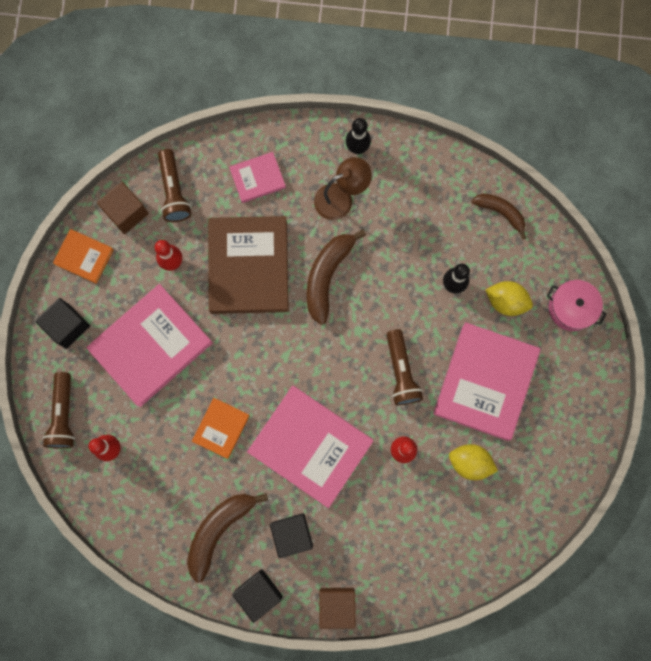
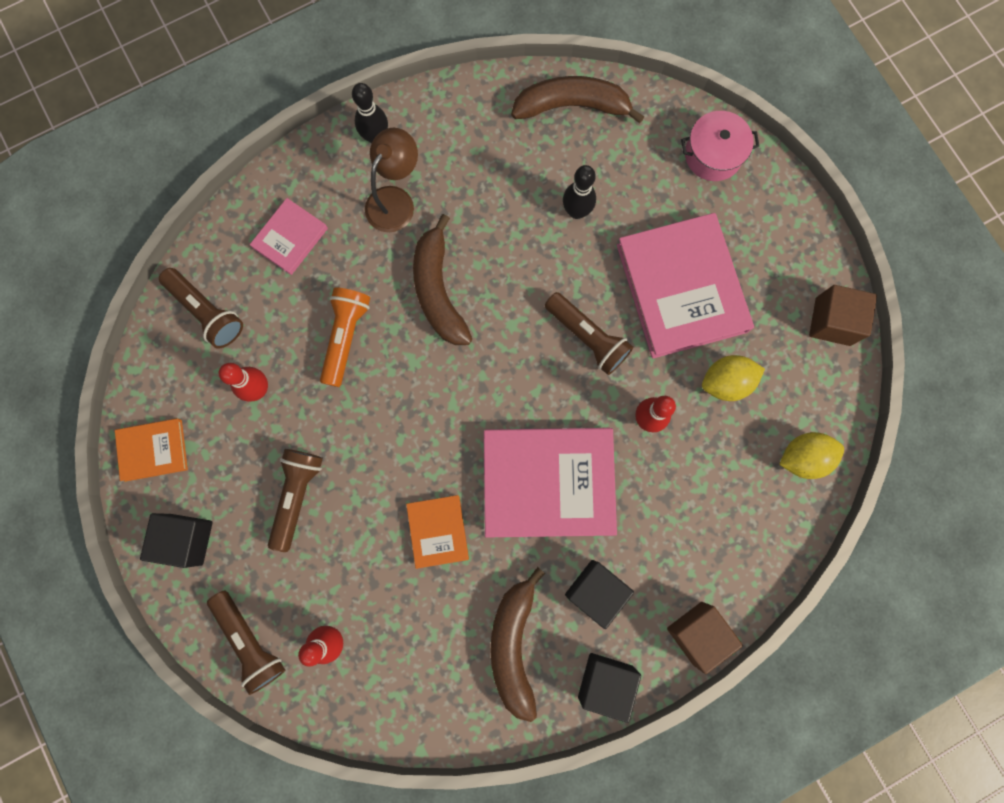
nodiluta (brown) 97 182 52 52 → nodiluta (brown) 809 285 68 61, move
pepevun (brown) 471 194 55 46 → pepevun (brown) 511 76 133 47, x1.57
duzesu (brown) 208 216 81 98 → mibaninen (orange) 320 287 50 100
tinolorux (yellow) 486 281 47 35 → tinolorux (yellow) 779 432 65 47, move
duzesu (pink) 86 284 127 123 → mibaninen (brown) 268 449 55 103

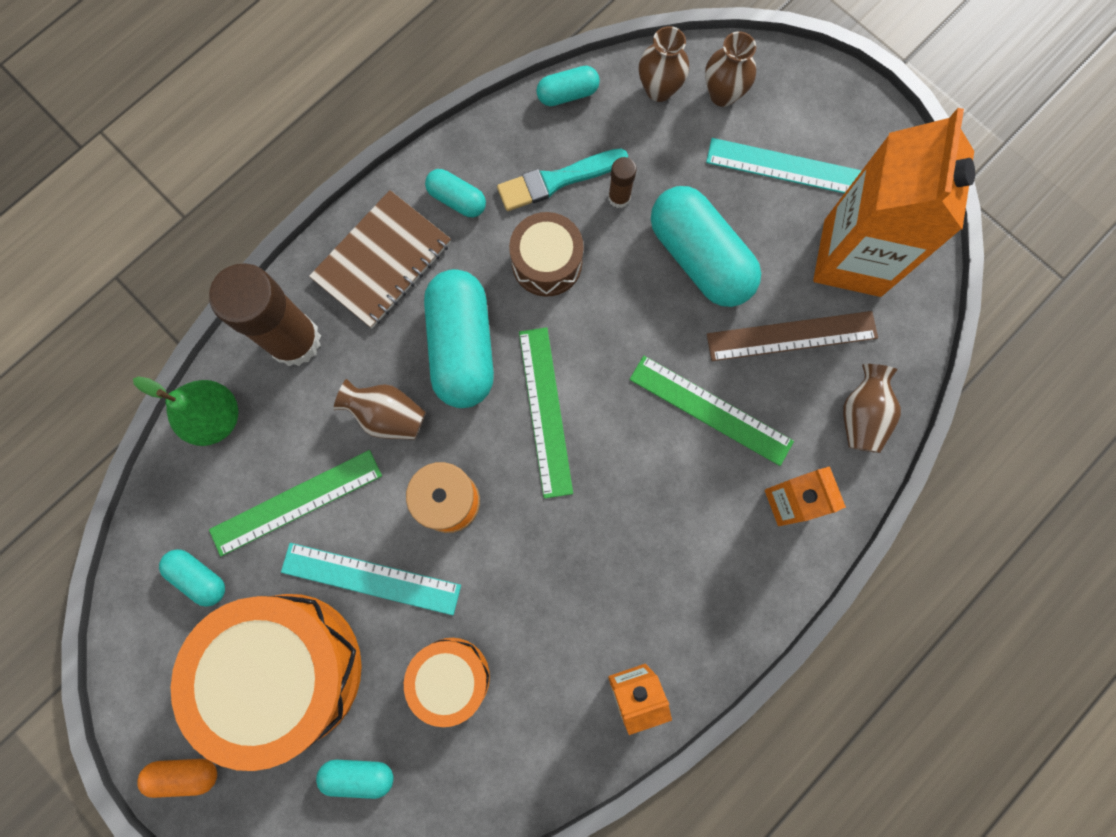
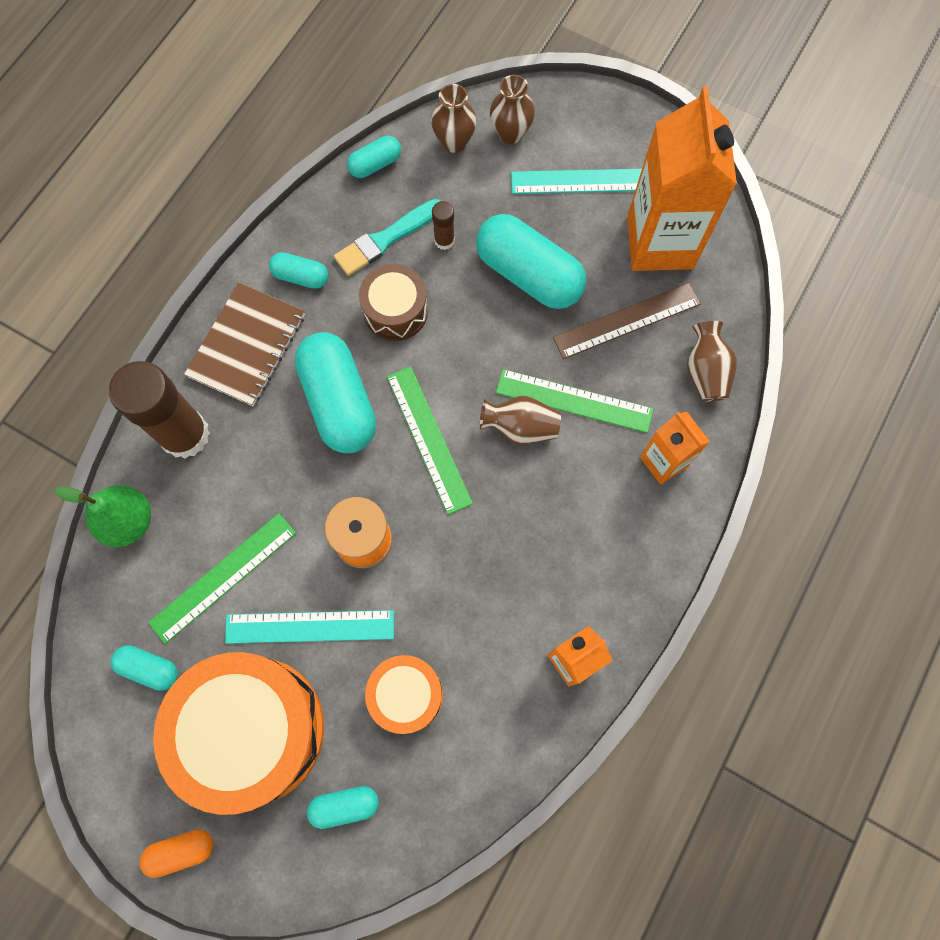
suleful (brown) 333 379 93 61 → suleful (brown) 480 396 81 49, move

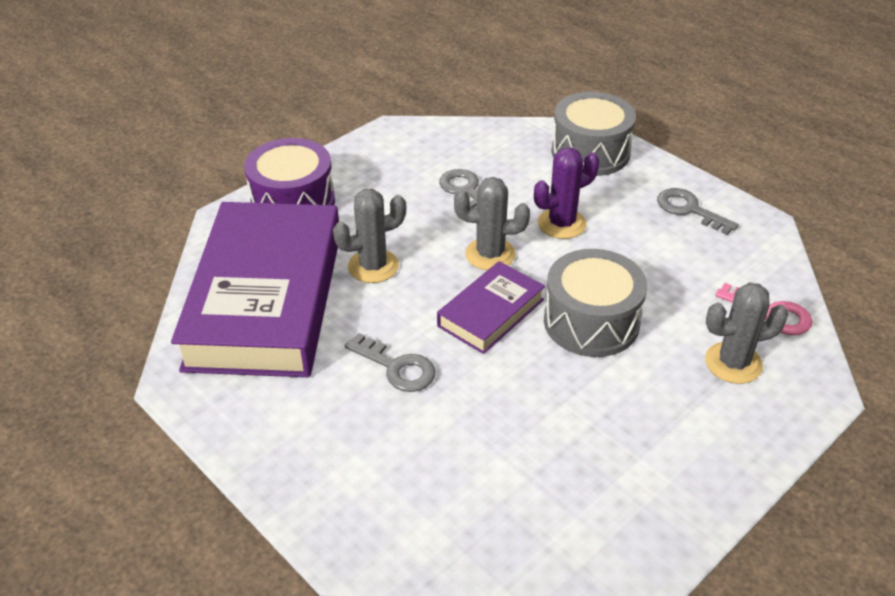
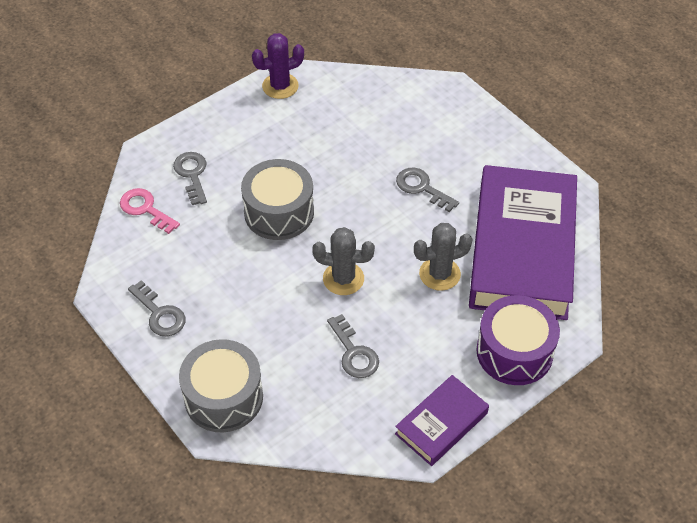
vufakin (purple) 534 148 65 91 → vufakin (purple) 252 33 52 66, move
duzesu (purple) 437 261 108 93 → duzesu (purple) 395 375 94 91, move
vufakin (grey) 705 282 83 102 → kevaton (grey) 173 152 34 53

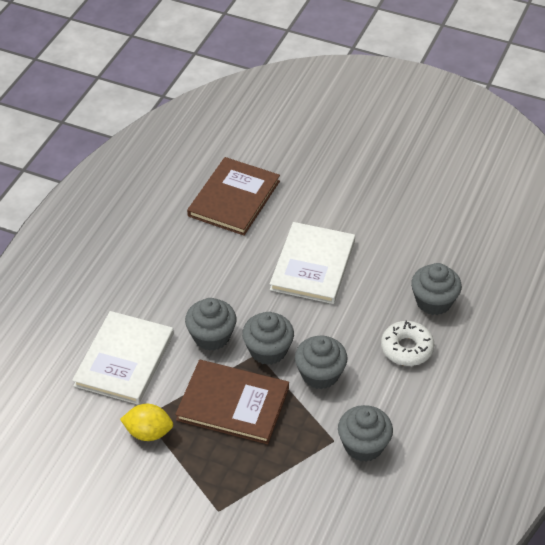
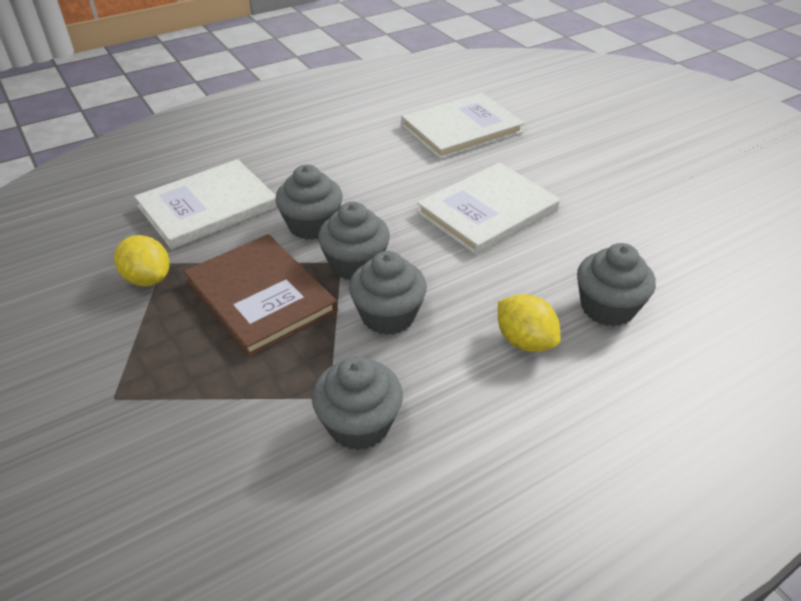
duzesu (brown) 187 157 93 79 → duzesu (white) 401 93 123 66
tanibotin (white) 381 321 54 45 → tinolorux (yellow) 498 294 62 58

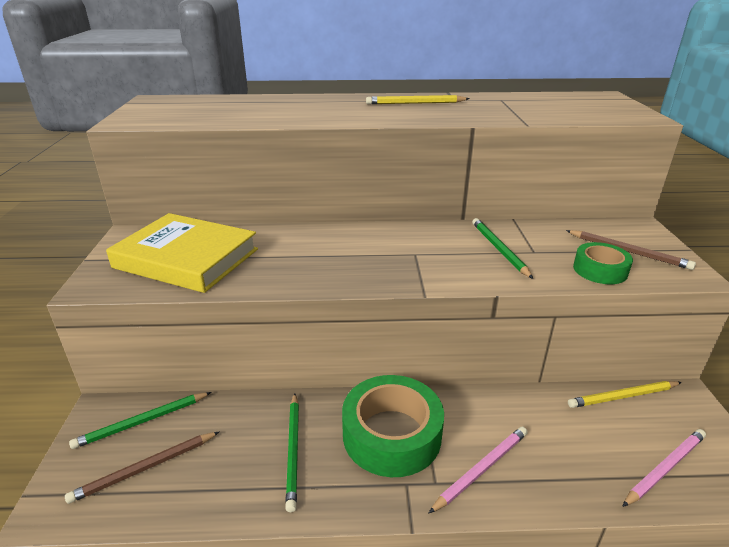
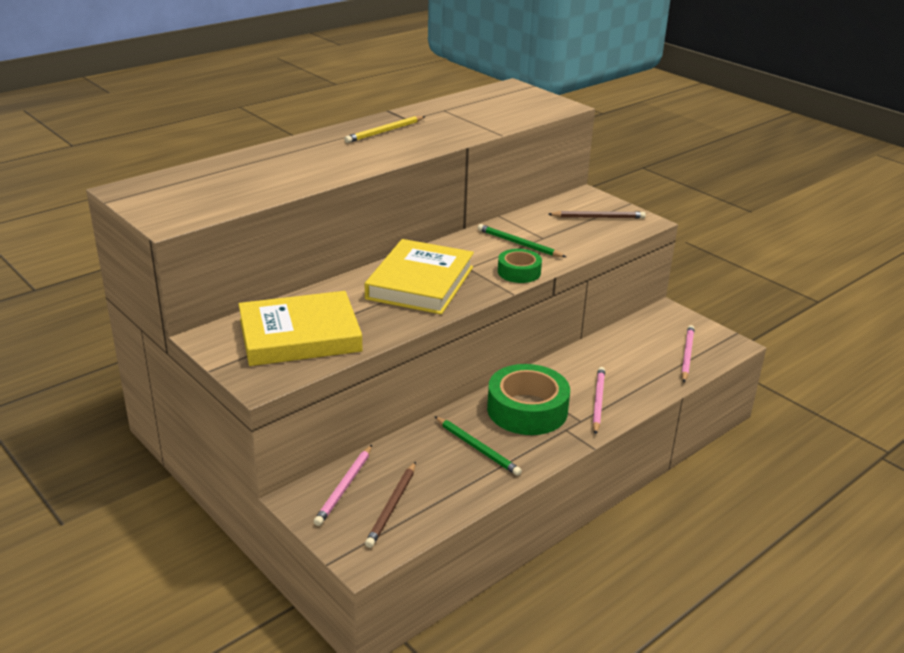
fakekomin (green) 573 242 60 42 → fakekomin (green) 498 249 44 34, move
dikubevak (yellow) 568 381 114 27 → -
dikubevak (green) 69 392 142 57 → dikubevak (pink) 314 445 58 81
- → duzesu (yellow) 365 239 109 75

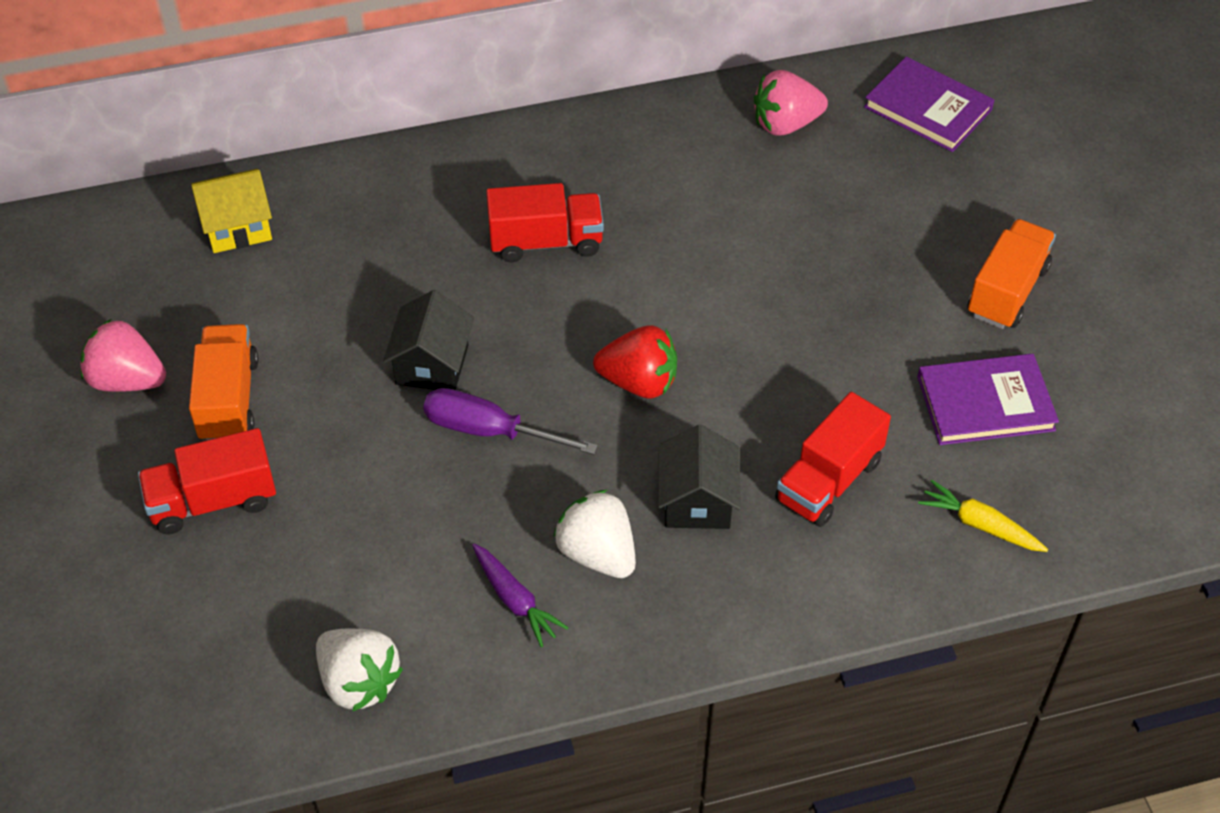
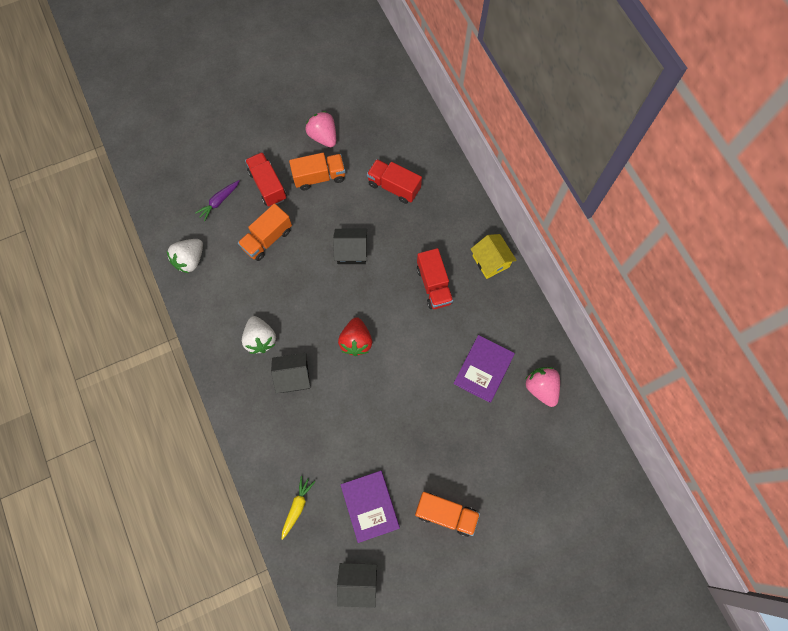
duzesu (purple) 864 57 130 95 → duzesu (purple) 453 335 62 68, move
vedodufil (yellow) 191 169 81 84 → vedodufil (yellow) 471 234 46 45, move
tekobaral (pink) 80 319 86 73 → tekobaral (pink) 306 111 30 36, 45 degrees counterclockwise
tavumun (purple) 423 388 175 67 → -
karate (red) 775 392 116 135 → karate (red) 367 159 55 45, move
tekobaral (white) 553 490 83 88 → tekobaral (white) 242 316 34 38, 120 degrees clockwise
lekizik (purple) 472 544 97 103 → lekizik (purple) 195 180 45 41, move
- → karate (orange) 238 203 54 58
- → vedodufil (black) 337 563 40 45

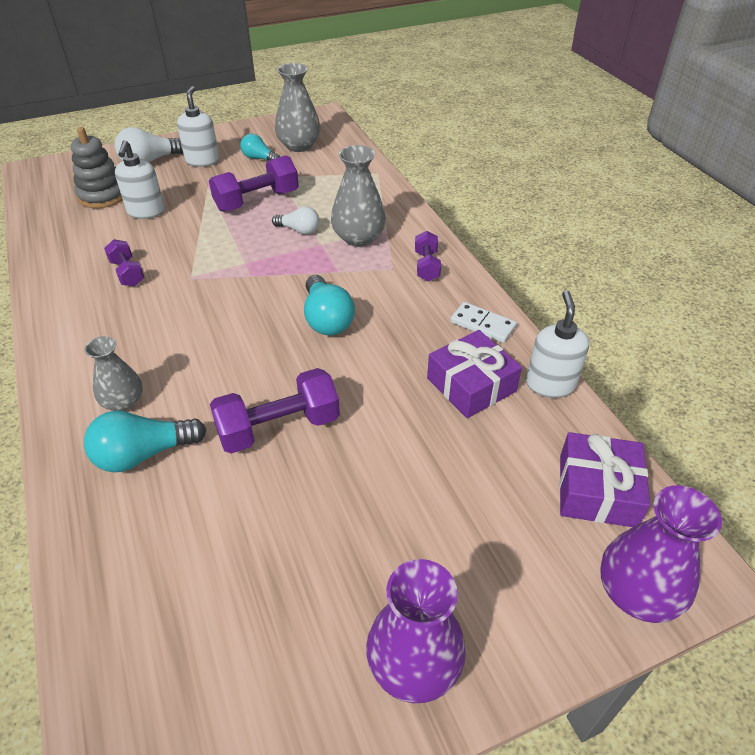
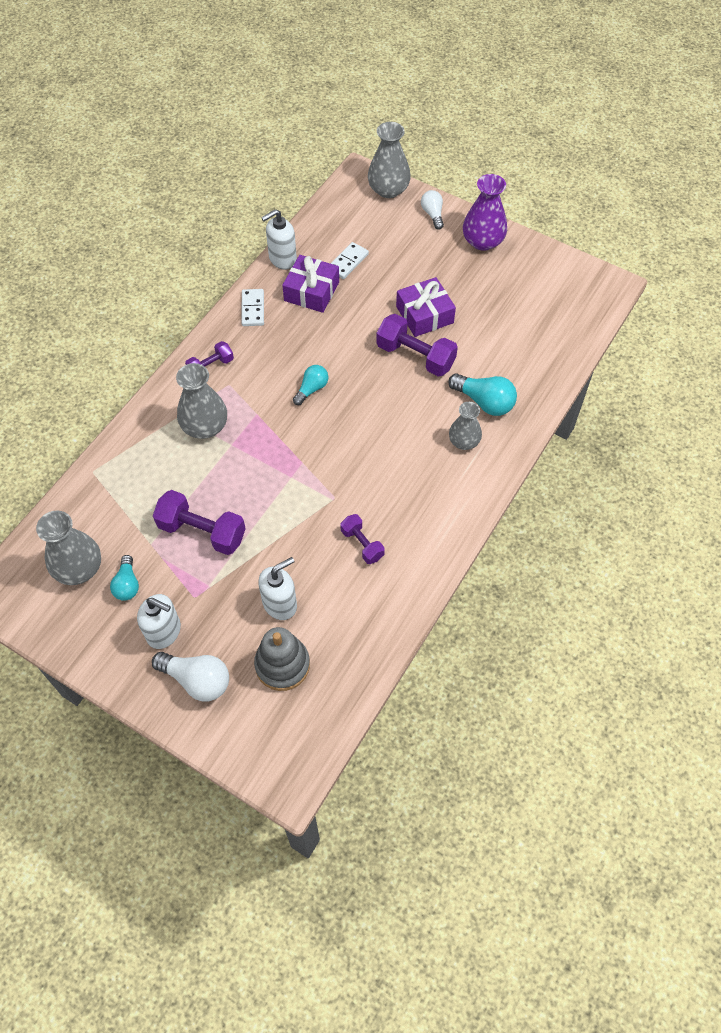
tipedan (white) 177 86 42 81 → tipedan (white) 137 594 44 55, 120 degrees counterclockwise
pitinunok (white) 272 206 48 29 → pitinunok (white) 421 190 23 40, move
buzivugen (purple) 104 239 41 47 → buzivugen (purple) 340 514 45 50, 60 degrees counterclockwise
pitinunok (turquoise) 304 275 51 60 → pitinunok (turquoise) 293 365 35 40, x0.64
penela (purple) 559 432 91 95 → penela (purple) 396 277 60 60, move
suleful (purple) 600 485 122 138 → suleful (grey) 368 122 43 76
- → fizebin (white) 331 242 38 37

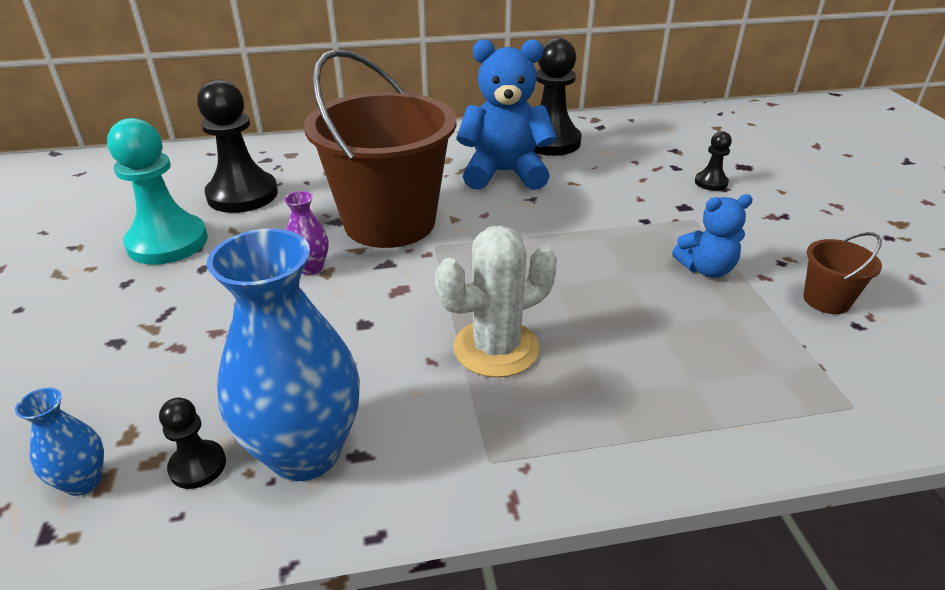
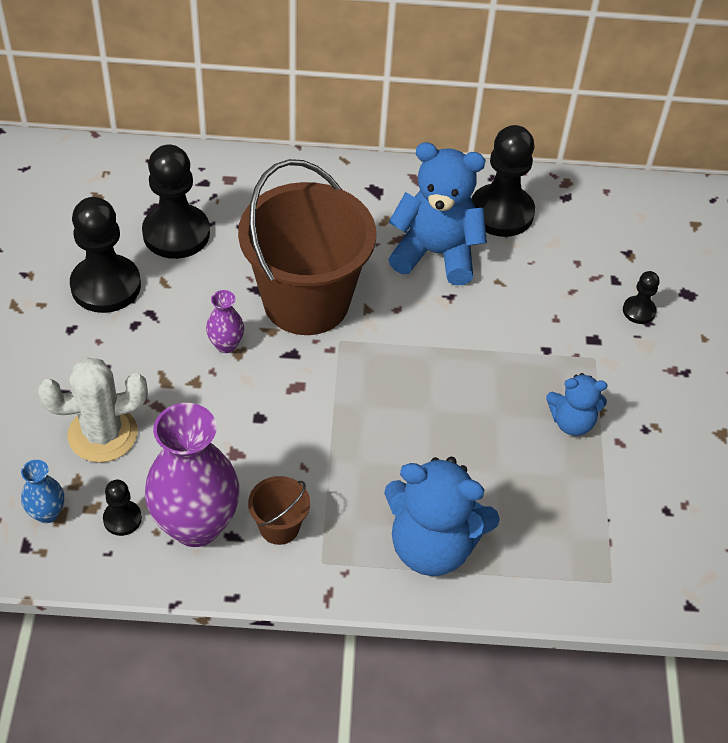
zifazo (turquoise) 107 118 101 147 → zifazo (black) 70 197 71 116
vufakin (white) 435 225 122 153 → vufakin (white) 38 357 110 105, move
suleful (blue) 207 228 153 253 → suleful (purple) 145 403 95 144
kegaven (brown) 803 232 79 82 → kegaven (brown) 248 476 62 69, move
- → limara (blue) 384 457 116 119

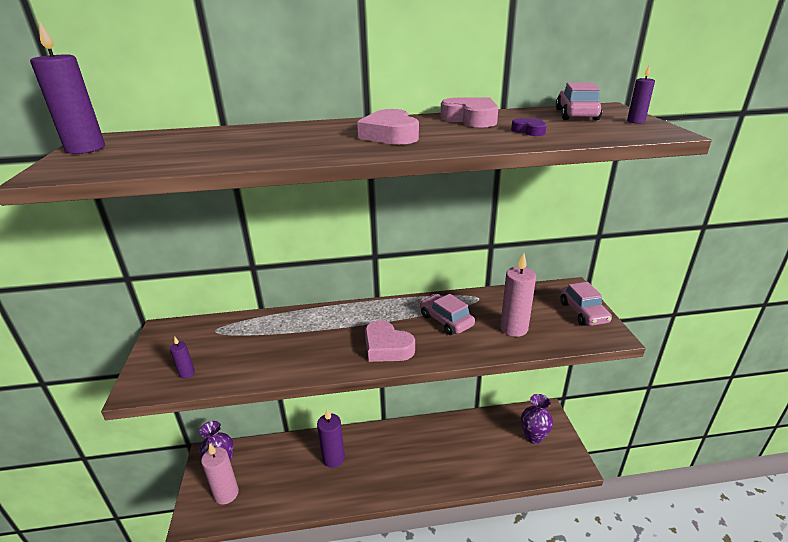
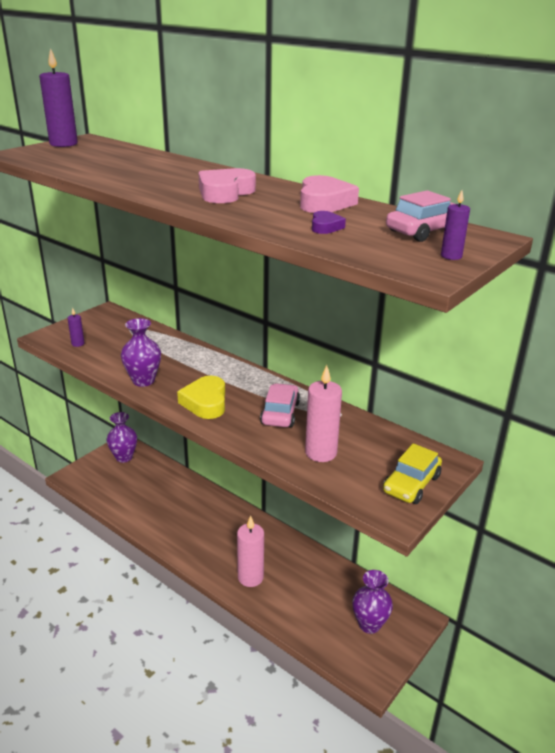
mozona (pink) 560 282 52 44 → mozona (yellow) 383 443 59 61
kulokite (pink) 365 320 50 42 → kulokite (yellow) 177 376 48 43
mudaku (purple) 317 409 28 59 → -
mudaku (pink) 201 443 38 62 → mudaku (pink) 237 516 27 71, move
- → suleful (purple) 121 318 40 69

